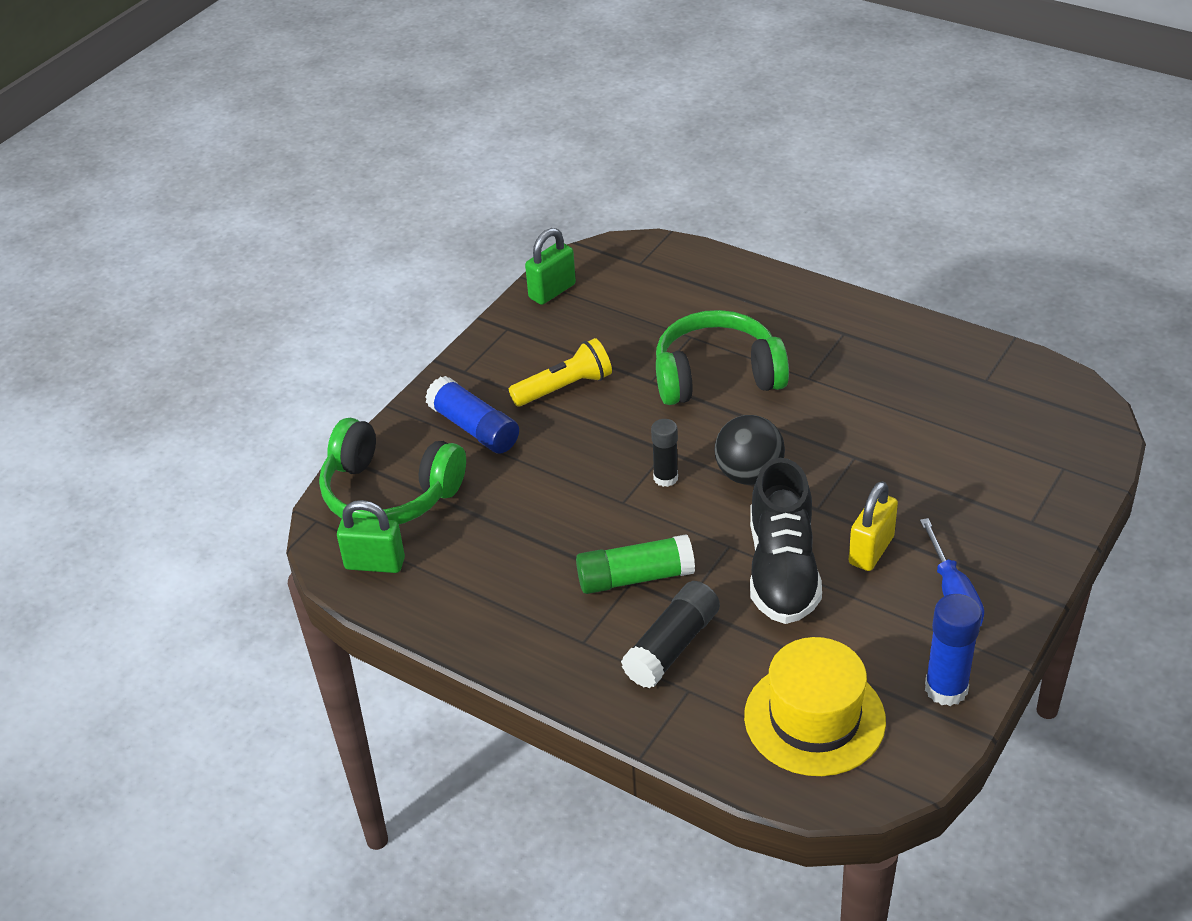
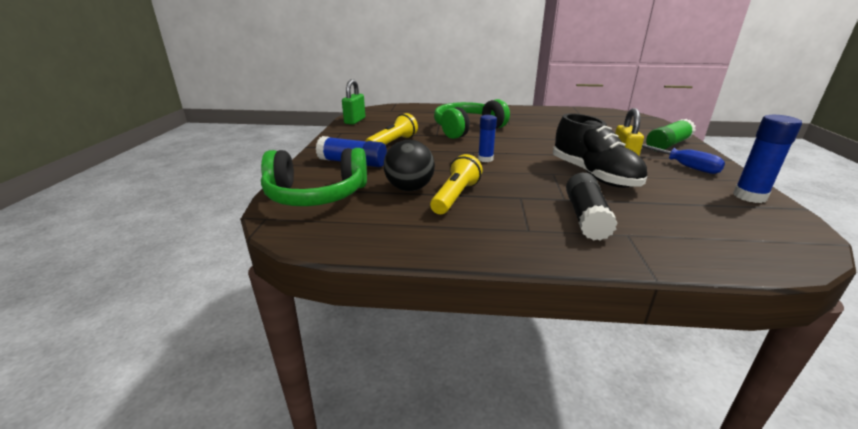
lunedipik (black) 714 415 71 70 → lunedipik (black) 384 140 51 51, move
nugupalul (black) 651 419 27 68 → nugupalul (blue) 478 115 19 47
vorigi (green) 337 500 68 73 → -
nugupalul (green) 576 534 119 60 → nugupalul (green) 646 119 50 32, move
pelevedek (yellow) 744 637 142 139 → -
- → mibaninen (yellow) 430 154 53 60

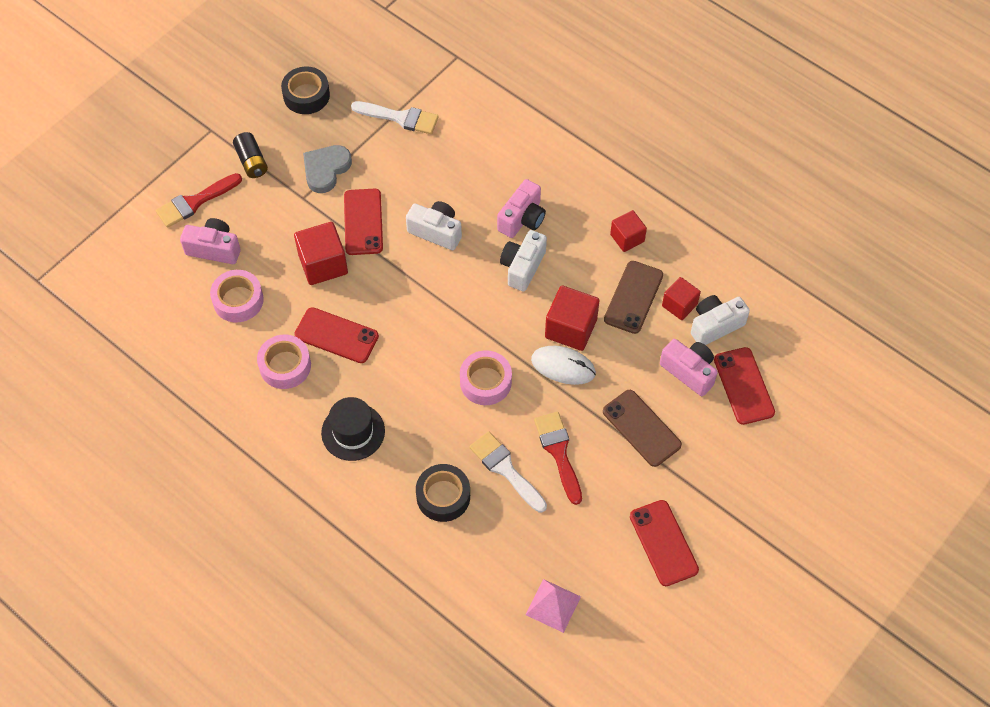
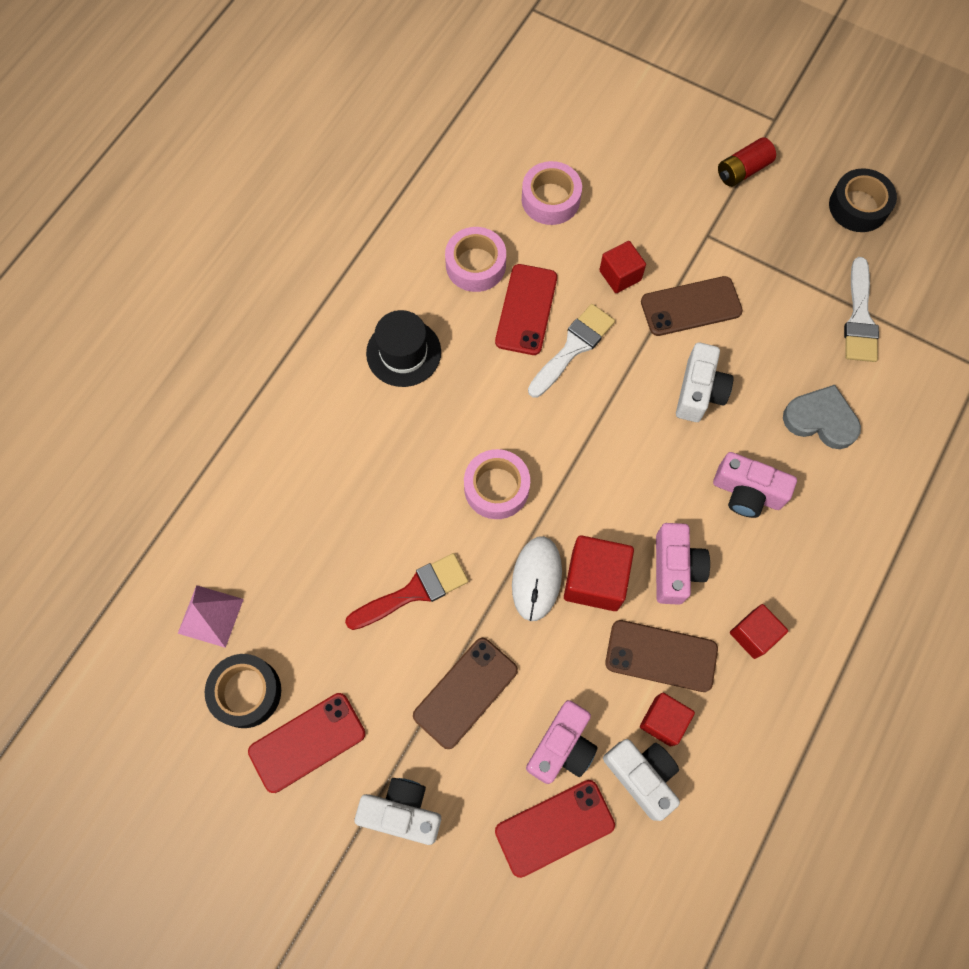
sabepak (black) 233 132 35 46 → sabepak (red) 718 137 58 50
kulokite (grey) 303 145 49 48 → kulokite (grey) 783 385 78 64, move
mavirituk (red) 156 173 86 55 → -
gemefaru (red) 344 188 39 67 → gemefaru (brown) 641 276 102 60
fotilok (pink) 180 218 61 46 → fotilok (pink) 656 523 54 82, move
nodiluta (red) 294 222 54 63 → nodiluta (red) 599 241 47 52, x0.64
fotilok (white) 500 230 47 61 → fotilok (white) 355 778 86 67, move
mavirituk (white) 469 431 78 81 → mavirituk (white) 528 304 87 94, move
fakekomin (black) 416 464 54 58 → fakekomin (black) 205 654 76 74, move

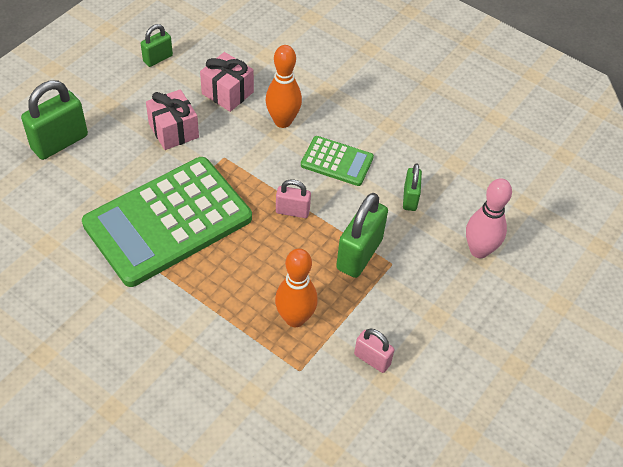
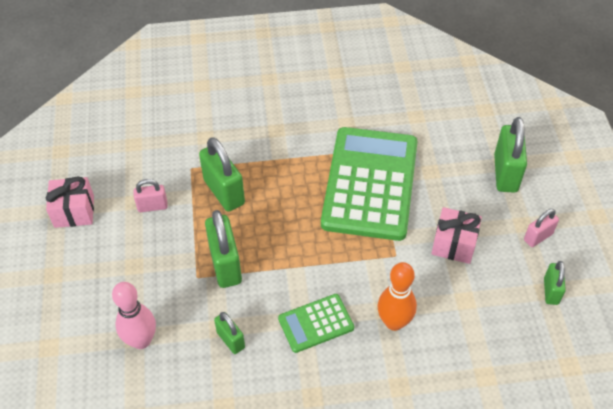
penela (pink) 200 52 54 60 → penela (pink) 46 176 48 52, move
vorigi (pink) 276 179 35 39 → vorigi (pink) 524 209 35 38, move
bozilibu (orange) 275 248 43 79 → vorigi (green) 199 137 46 75

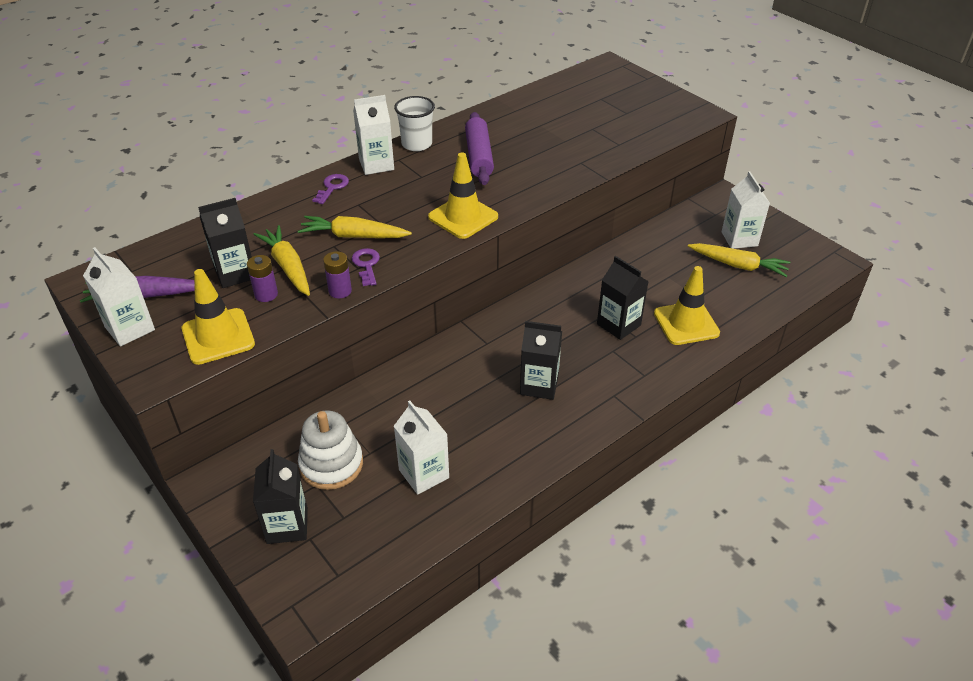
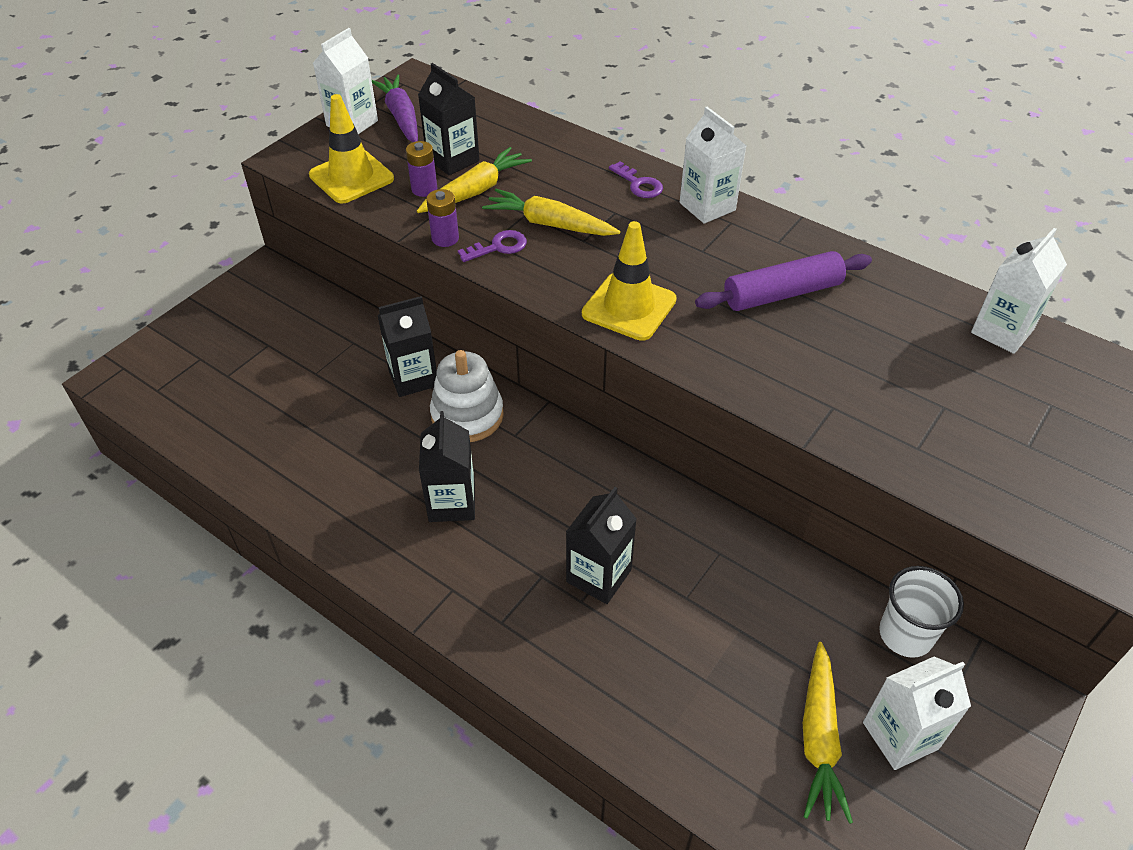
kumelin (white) 394 96 41 55 → kumelin (white) 879 566 85 92, move
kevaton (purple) 312 174 37 30 → kevaton (purple) 609 161 54 37, 45 degrees clockwise
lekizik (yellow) 298 216 114 22 → lekizik (yellow) 482 189 139 47, 60 degrees counterclockwise
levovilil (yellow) 654 266 66 79 → -
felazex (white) 394 401 55 94 → felazex (white) 971 228 96 126, move
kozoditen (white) 298 410 65 80 → kozoditen (white) 430 350 74 92, move
felazex (black) 253 449 55 95 → felazex (black) 377 296 60 101, move

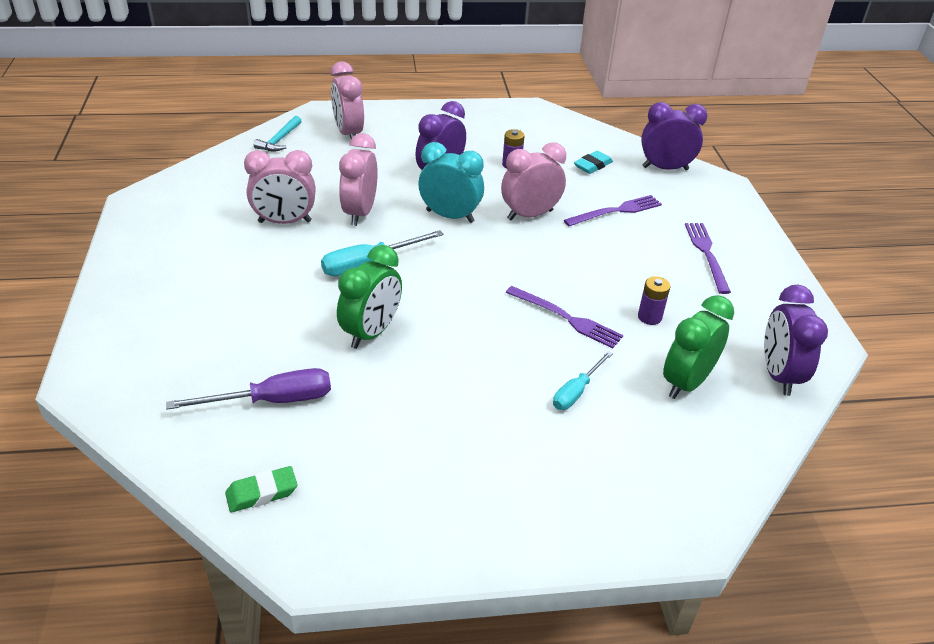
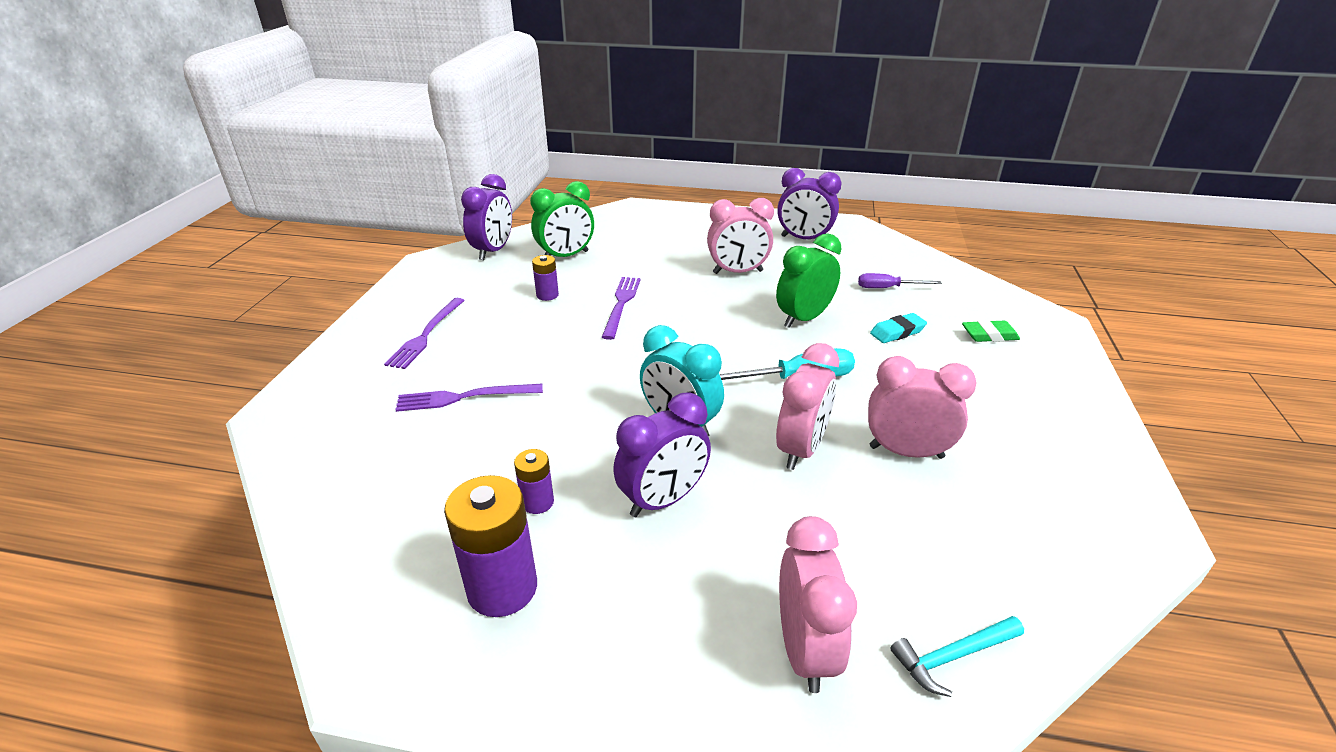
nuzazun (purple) 641 102 66 68 → nuzazun (purple) 777 168 64 71, move
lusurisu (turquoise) 254 116 47 35 → lusurisu (turquoise) 890 616 134 81, 150 degrees counterclockwise
nuzazun (pink) 501 143 65 77 → nuzazun (pink) 707 198 67 76, move
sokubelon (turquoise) 574 151 39 23 → sokubelon (turquoise) 870 313 57 30, move
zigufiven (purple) 505 286 118 63 → zigufiven (purple) 602 277 39 63, 45 degrees clockwise
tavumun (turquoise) 553 351 60 59 → -
tavumun (purple) 166 368 165 42 → tavumun (purple) 858 273 84 15, x0.65
sokubelon (green) 225 466 73 47 → sokubelon (green) 962 320 58 22, move
- → sabepak (purple) 444 475 93 142

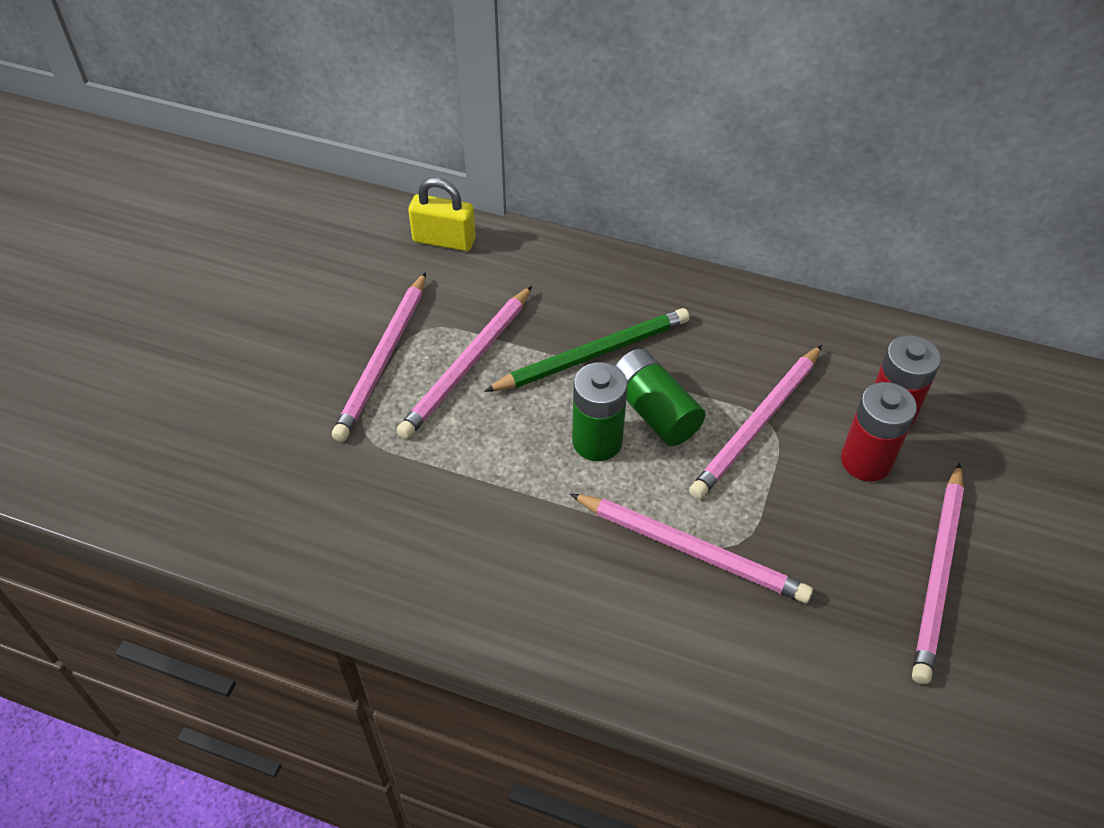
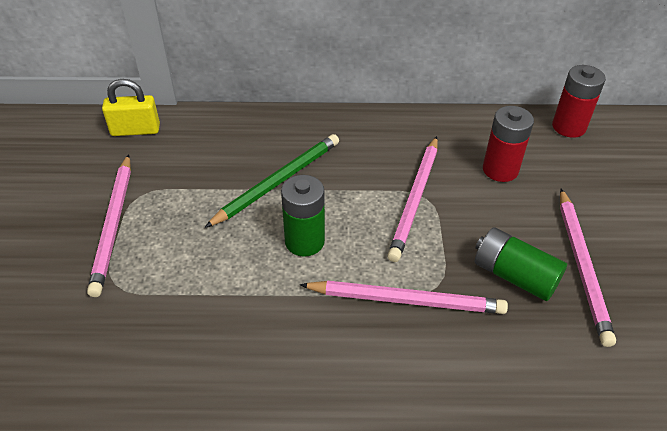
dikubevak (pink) 397 286 135 153 → -
sabepak (green) 615 349 91 97 → sabepak (green) 475 227 92 74, move
sabepak (red) 841 382 76 100 → sabepak (red) 552 65 54 73, move

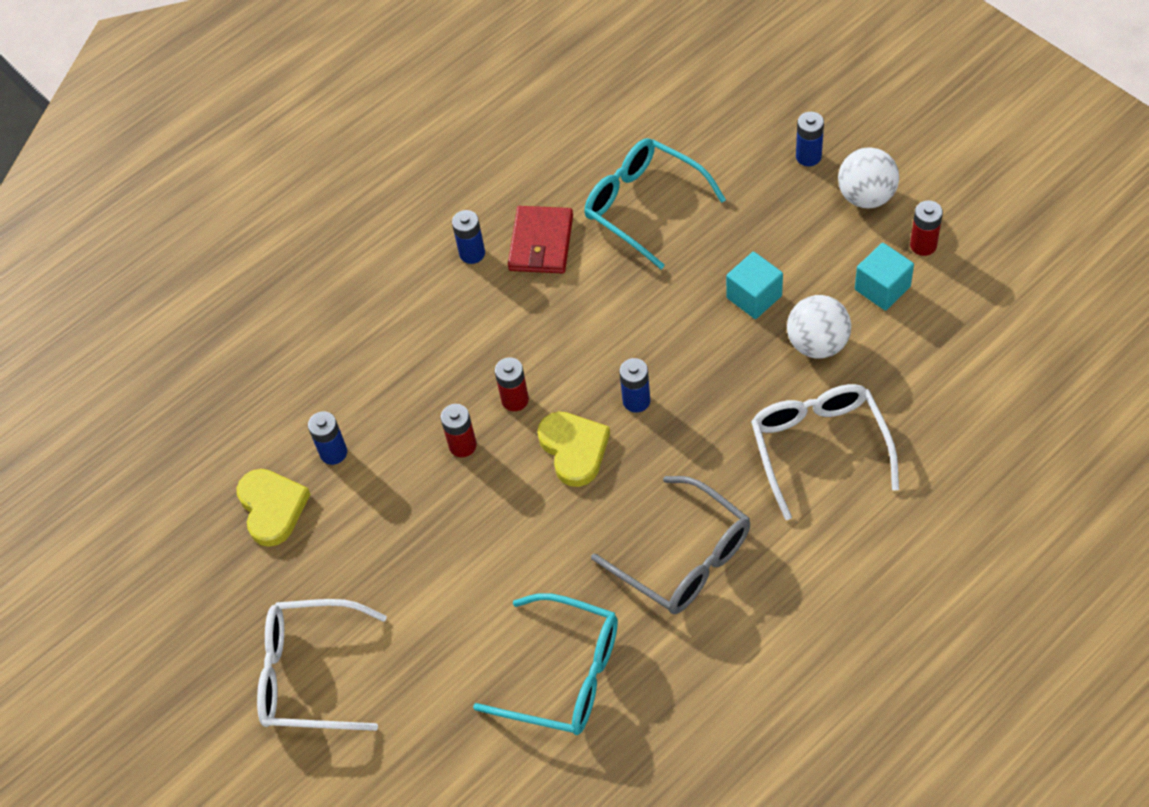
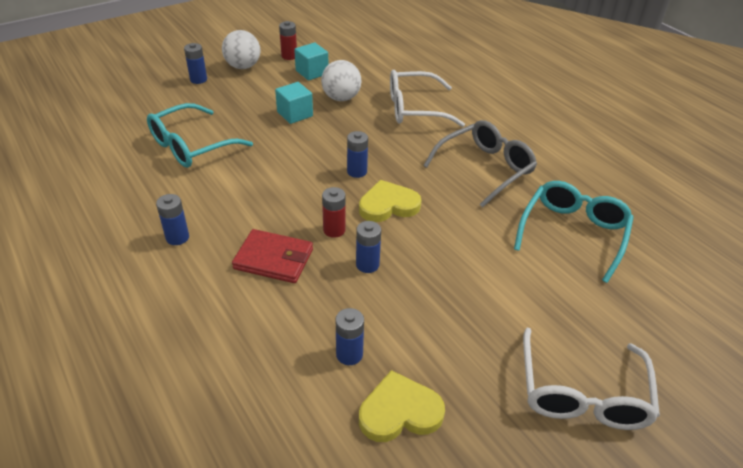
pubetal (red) 508 206 65 67 → pubetal (red) 232 229 81 54, move
sabepak (red) 441 404 36 53 → sabepak (blue) 356 221 25 52

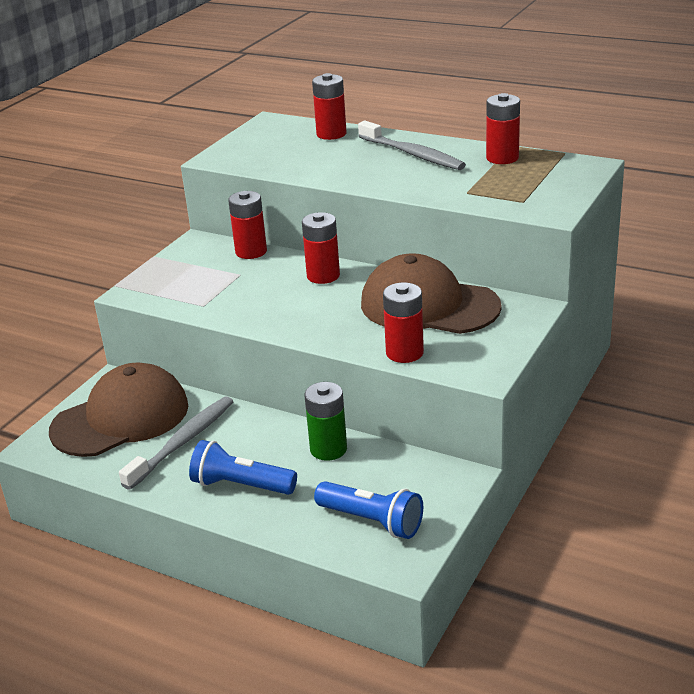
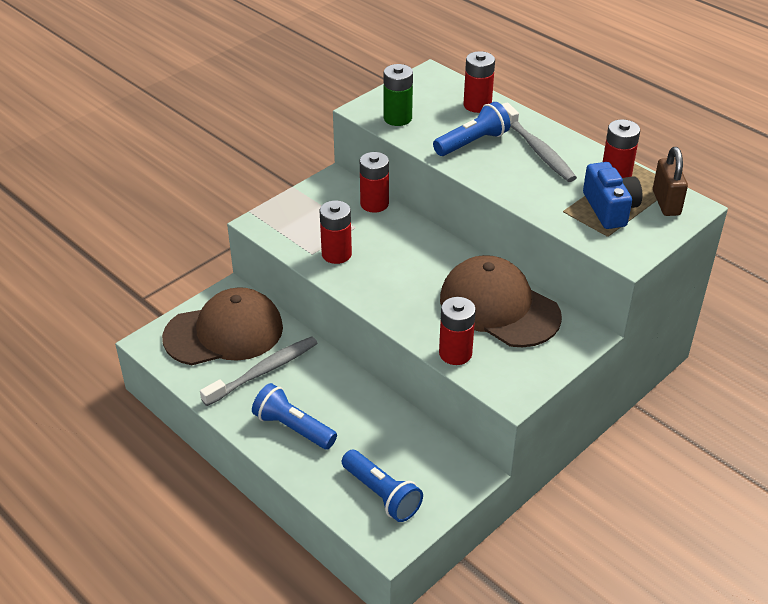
sabepak (red) 302 212 38 72 → sabepak (red) 320 200 32 64, move
sabepak (green) 304 382 43 79 → sabepak (green) 384 64 29 62, move
- → mibaninen (blue) 433 102 77 54
- → vorigi (brown) 653 147 35 69
- → fotilok (blue) 583 162 59 67

